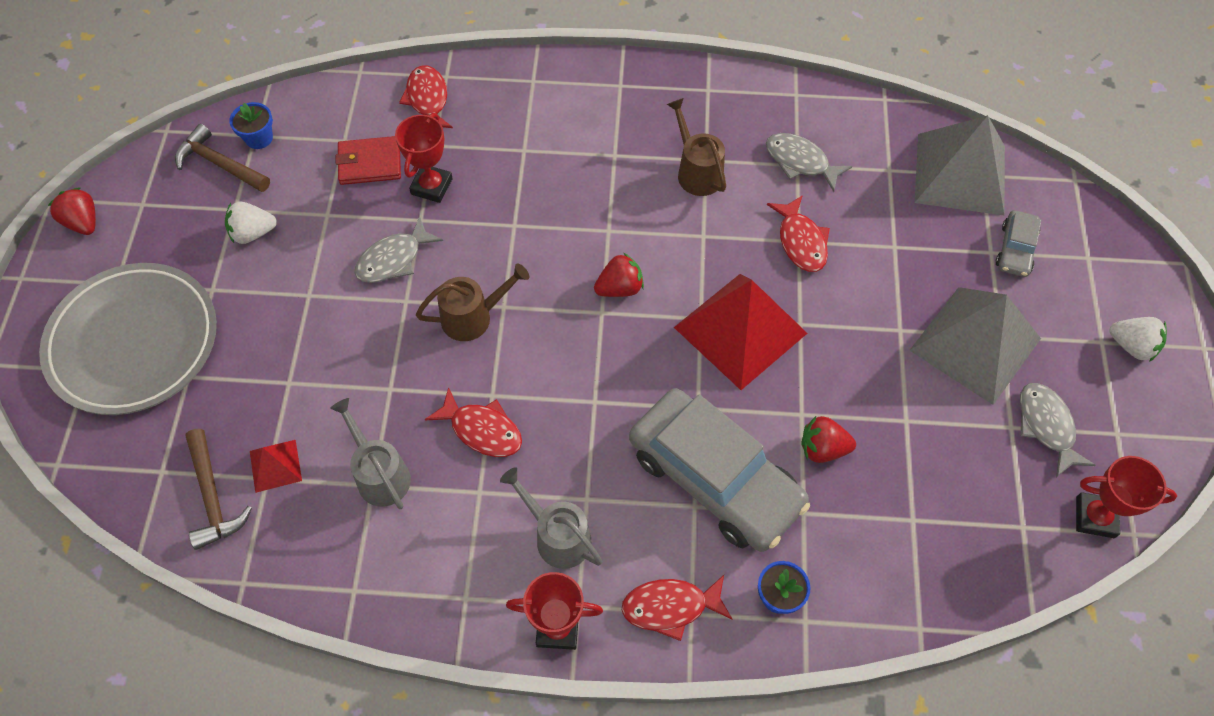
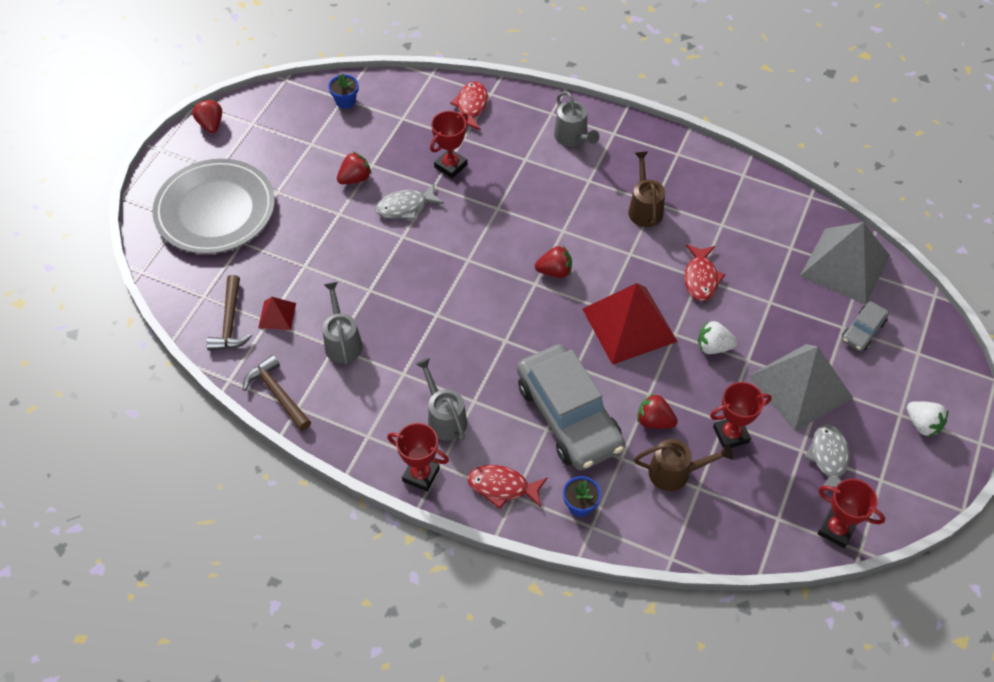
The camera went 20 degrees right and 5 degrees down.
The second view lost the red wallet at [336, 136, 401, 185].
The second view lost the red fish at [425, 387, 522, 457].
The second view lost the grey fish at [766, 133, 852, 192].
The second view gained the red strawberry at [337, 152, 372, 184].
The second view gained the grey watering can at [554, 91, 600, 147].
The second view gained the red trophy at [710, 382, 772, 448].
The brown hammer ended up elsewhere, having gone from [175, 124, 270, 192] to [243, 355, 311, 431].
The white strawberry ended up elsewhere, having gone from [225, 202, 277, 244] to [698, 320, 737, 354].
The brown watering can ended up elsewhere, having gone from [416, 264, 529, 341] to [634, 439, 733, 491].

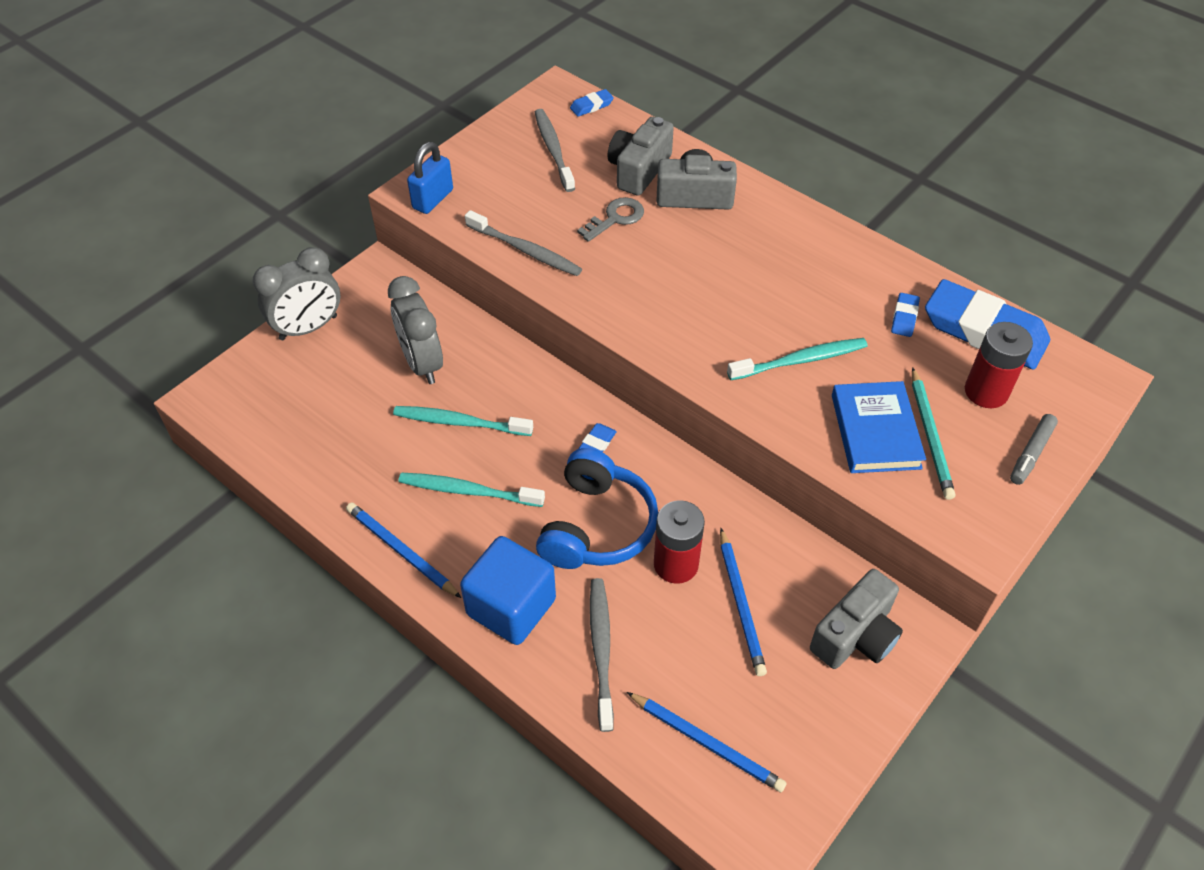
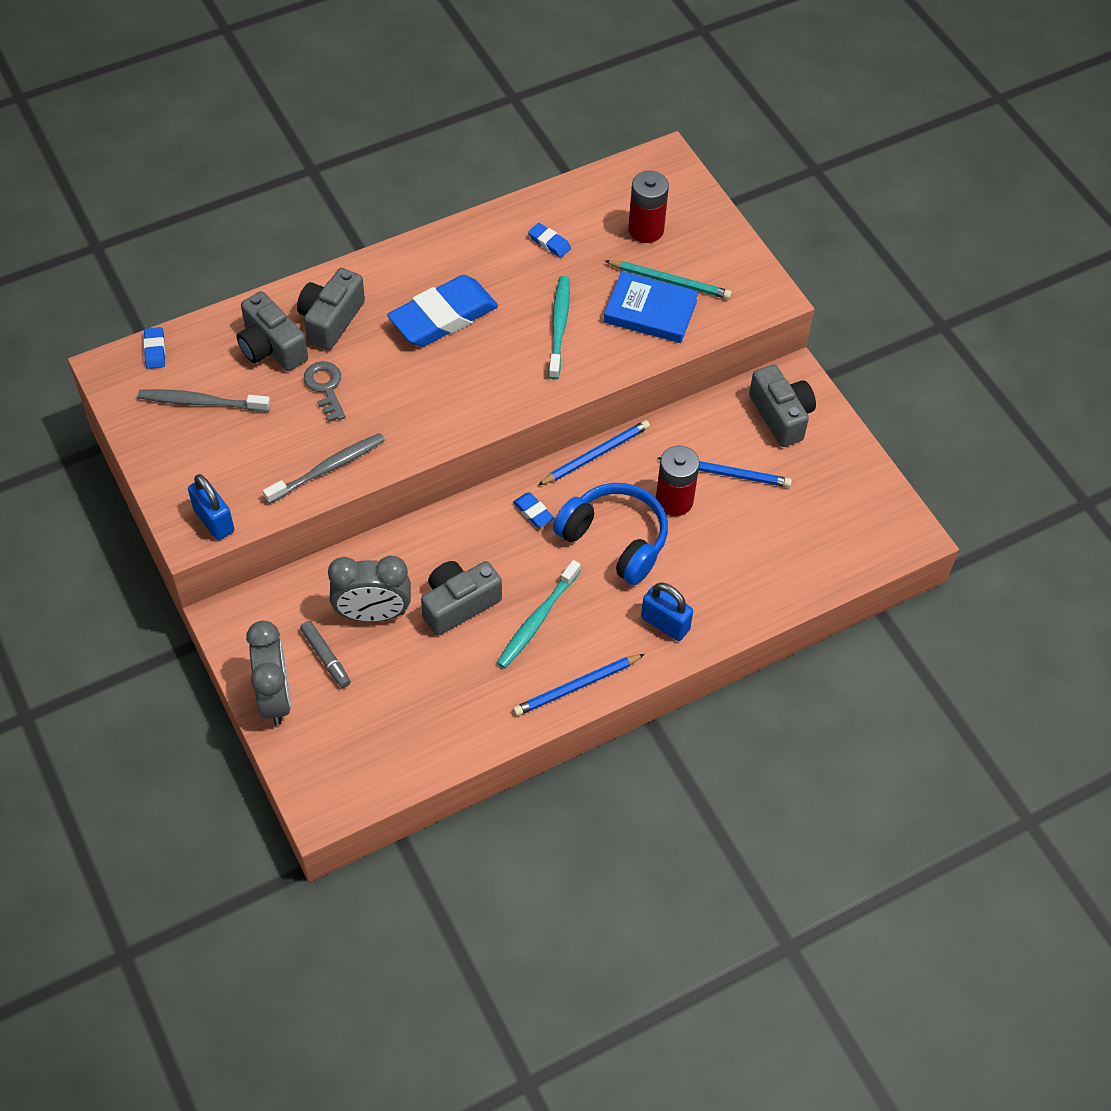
The camera went 70 degrees left and 5 degrees up.
The second view lost the grey toothbrush at [590, 578, 614, 732].
The blue pencil ended up elsewhere, having gone from [627, 692, 786, 792] to [538, 420, 650, 486].
The blue eraser ended up elsewhere, having gone from [925, 279, 1050, 369] to [387, 275, 498, 347].
The grey marker ended up elsewhere, having gone from [1010, 414, 1058, 485] to [300, 621, 351, 688].
Where the turquoise toothbrush stood at [393, 406, 533, 436], the grey camera came to stand at [421, 561, 502, 636].
Where the blue cube stood at [460, 536, 556, 645], the blue padlock came to stand at [641, 583, 693, 641].

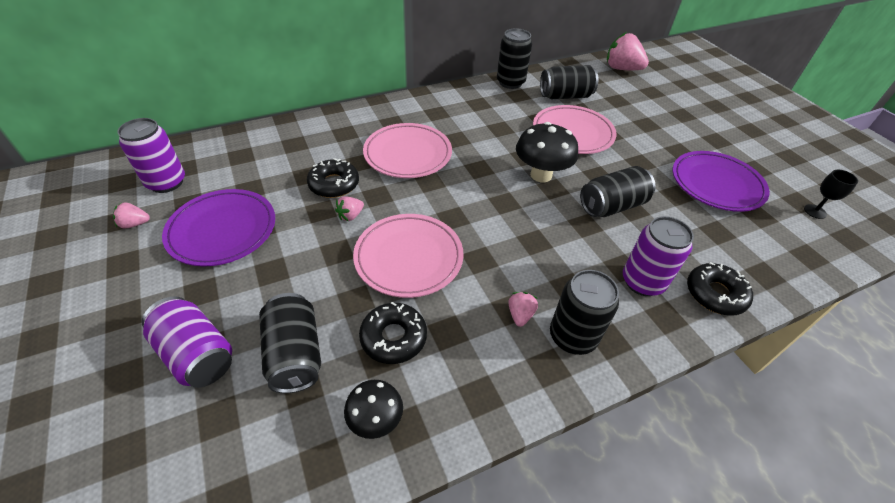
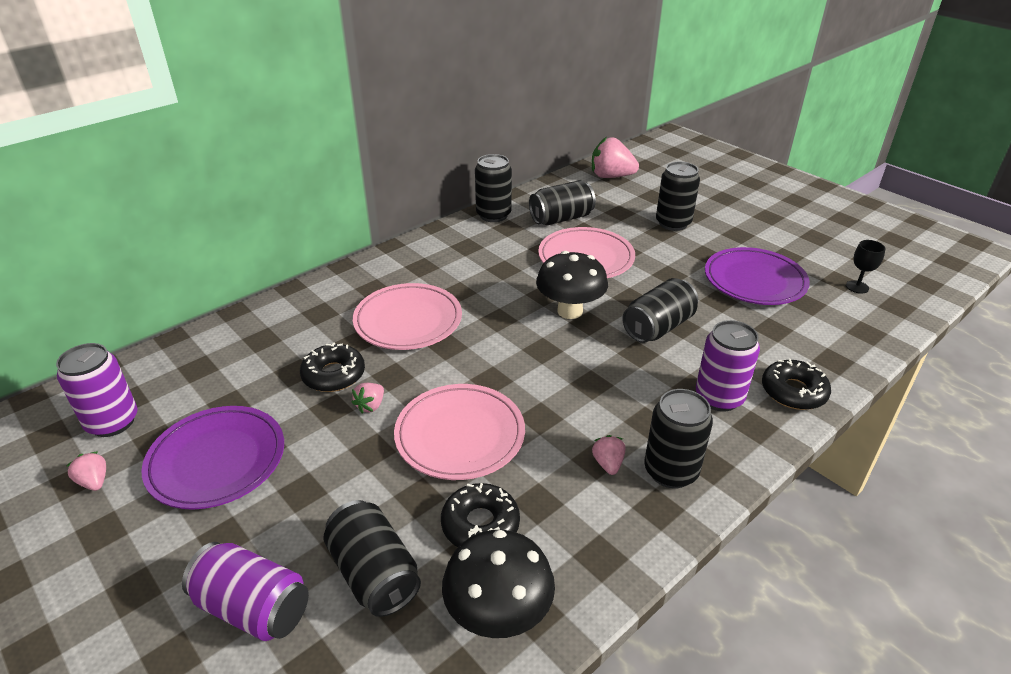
The camera went 15 degrees left and 10 degrees down.
The second view gained the black can at [656, 162, 700, 231].
The pink strawberry at [113, 202, 150, 228] ended up facing another way, 75 degrees clockwise from before.
The size of the black mushroom at [344, 380, 403, 439] changed by a factor of 1.65.

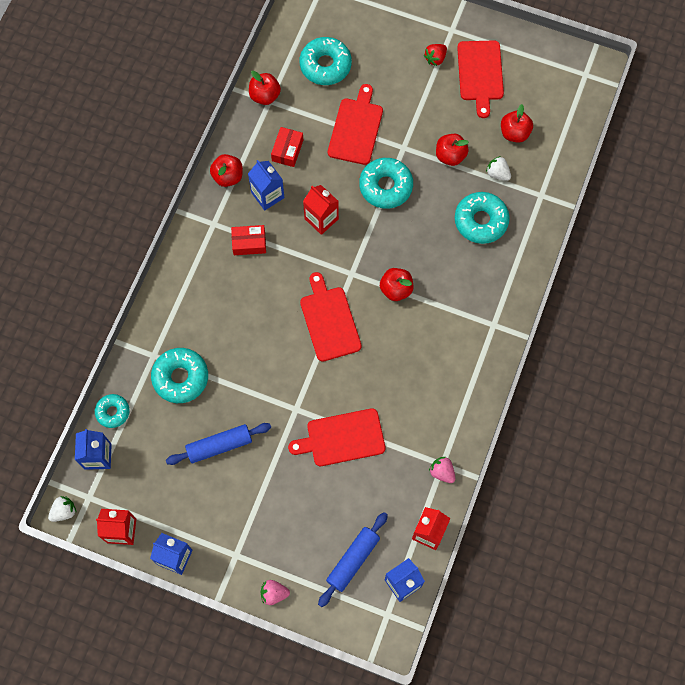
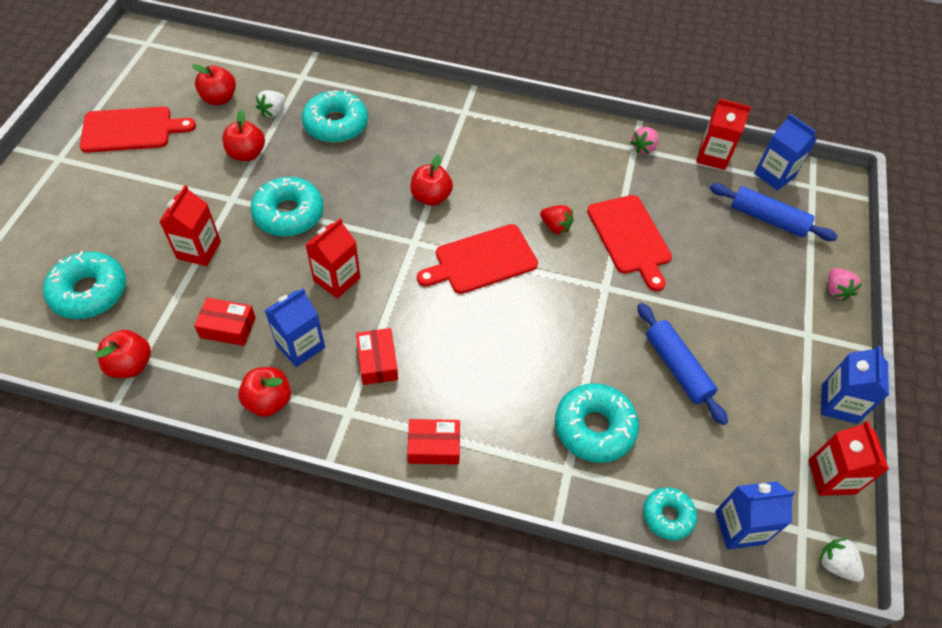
The camera went 100 degrees left and 15 degrees down.
The second view gained the red box at [407, 419, 460, 465].
The red strawberry ended up elsewhere, having gone from [424, 44, 447, 66] to [540, 205, 574, 234].
Where the red cutting board stood at [328, 84, 383, 165], the red carton came to stand at [159, 185, 221, 266].

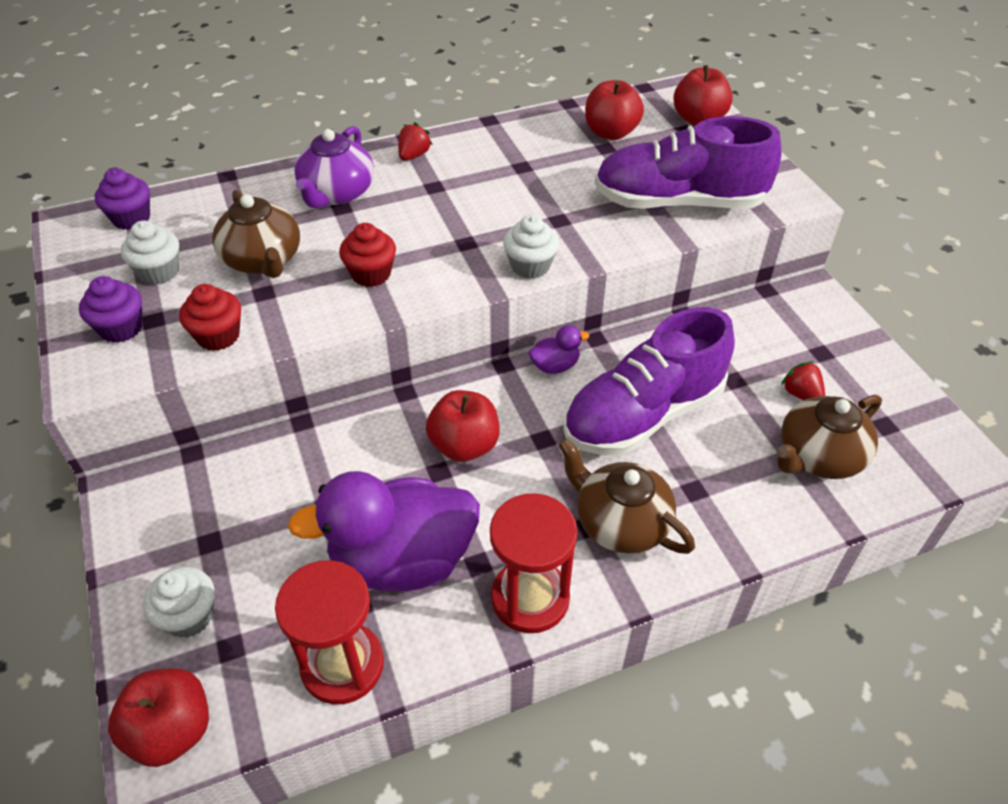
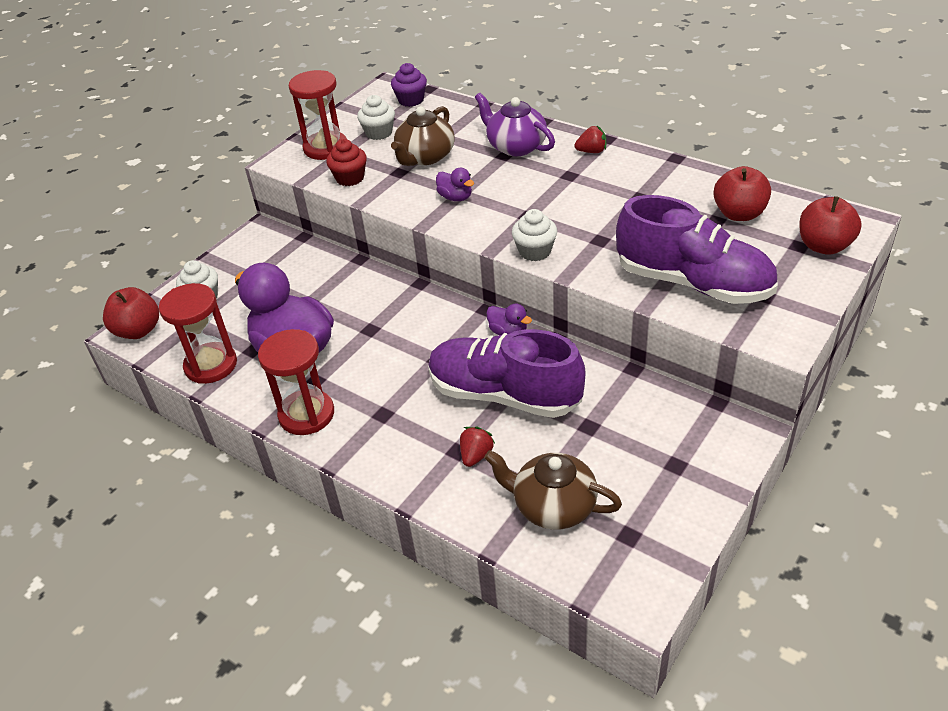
The camera went 60 degrees right and 5 degrees down.
The second view lost the red apple at [426, 390, 500, 462].
The second view lost the brown teapot at [558, 438, 695, 554].
The red strawberry ended up elsewhere, having gone from [781, 361, 825, 400] to [460, 427, 495, 467].
Where the purple cupcake stood at [79, 276, 142, 343], the red hourglass came to stand at [289, 70, 347, 160].
Where the red cupcake stood at [339, 223, 396, 287], the purple duck came to stand at [436, 168, 474, 201].
The purple teapot at [294, 126, 374, 209] ended up facing another way, 60 degrees clockwise from before.
The purple shoe at [595, 116, 782, 209] ended up facing another way, 150 degrees clockwise from before.

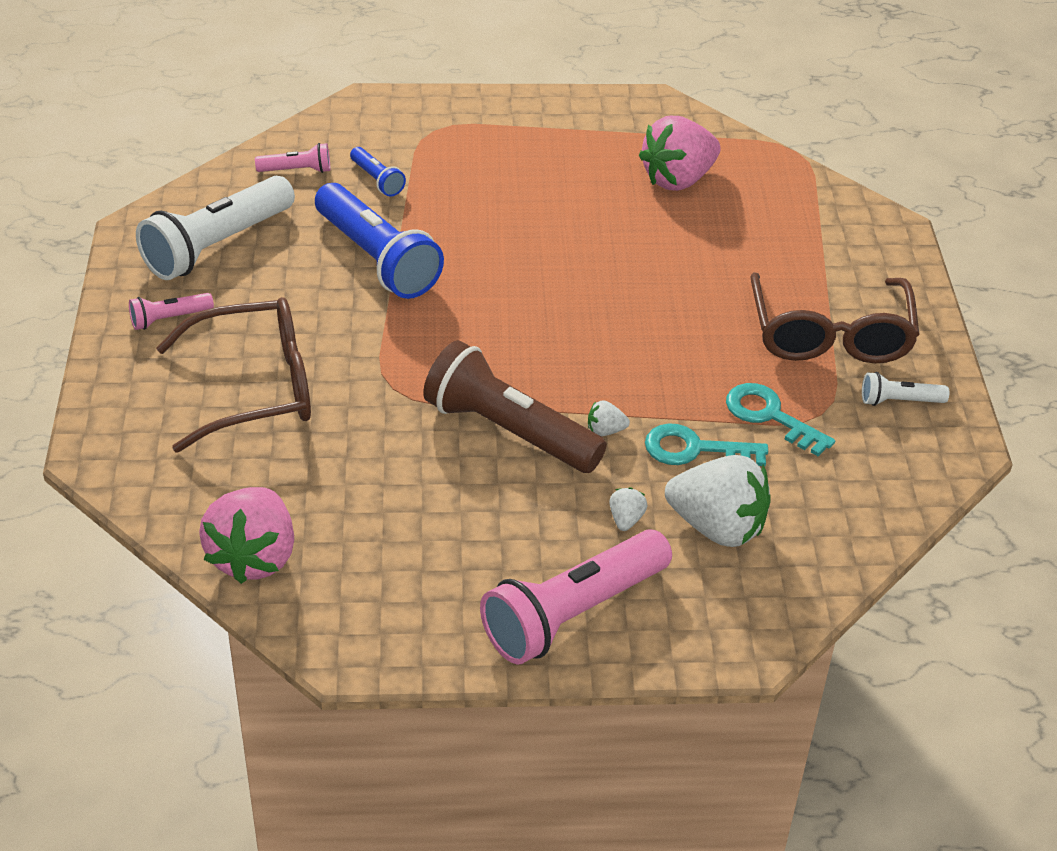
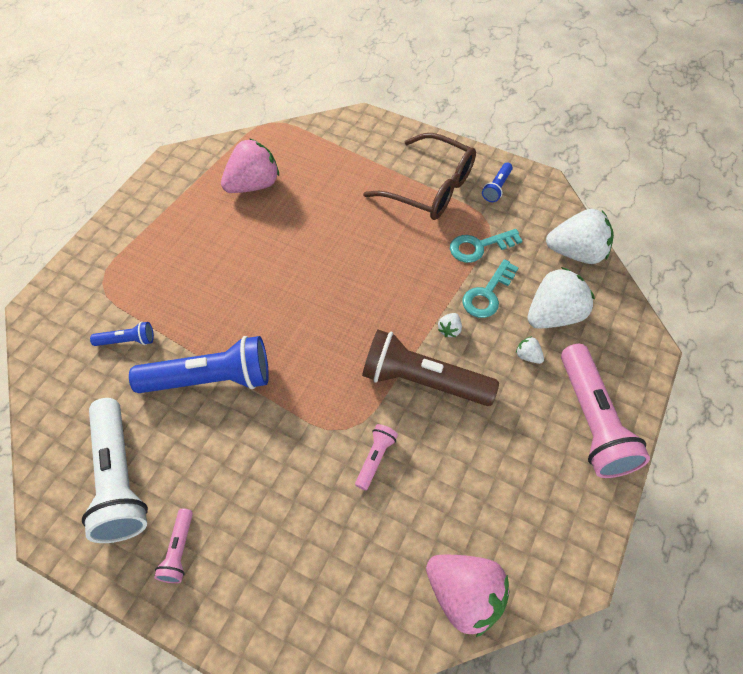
The camera went 60 degrees left and 15 degrees up.
The second view lost the brown glasses at [156, 297, 311, 452].
The second view gained the white strawberry at [546, 209, 614, 264].
The pink flashlight ended up elsewhere, having gone from [255, 143, 330, 173] to [355, 424, 398, 490].
What was the white flashlight at [862, 372, 949, 406] turned into the blue flashlight at [482, 163, 513, 202].
The brown flashlight at [423, 340, 607, 473] ended up facing another way, 45 degrees clockwise from before.
The pink strawberry at [639, 116, 720, 191] ended up facing another way, 120 degrees counterclockwise from before.

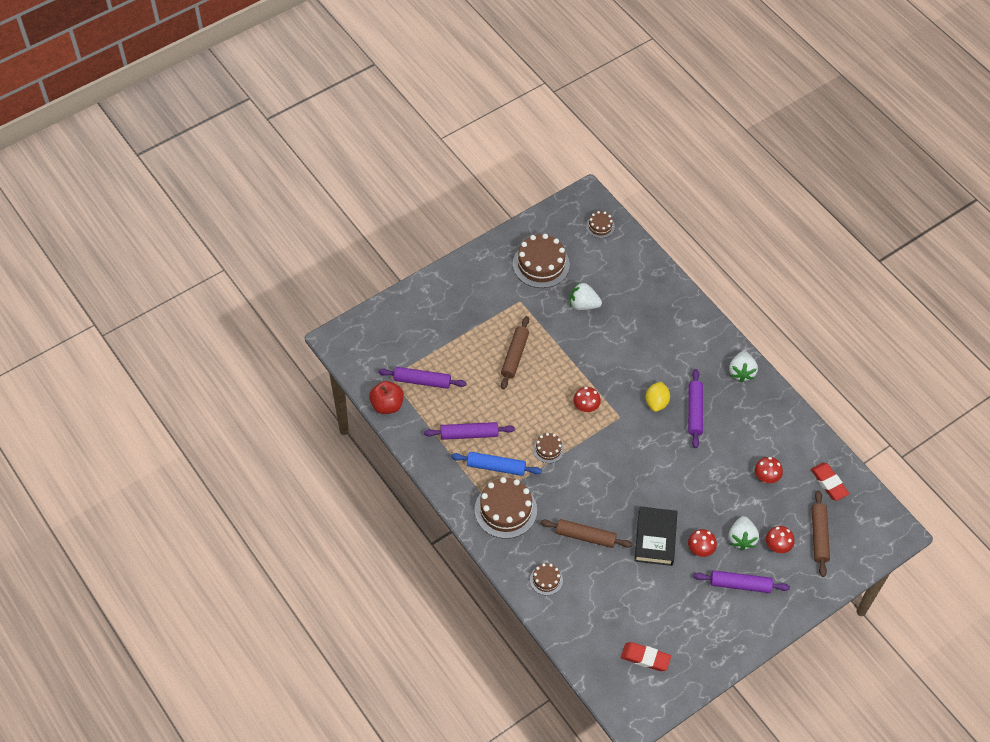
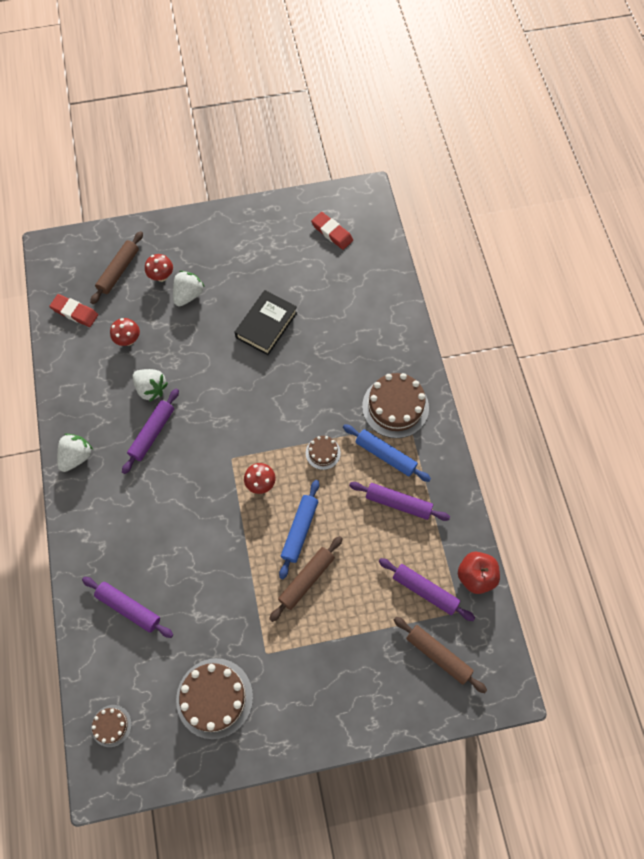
The camera went 155 degrees left and 10 degrees up.
The second view lost the brown cake at [530, 563, 563, 595].
The second view lost the yellow lemon at [646, 382, 670, 412].
The second view lost the red mushroom at [688, 529, 717, 557].
The second view gained the blue rolling pin at [279, 480, 319, 579].
The brown rolling pin ended up elsewhere, having gone from [540, 519, 633, 548] to [394, 617, 487, 693].
The white strawberry ended up elsewhere, having gone from [570, 282, 602, 310] to [133, 369, 168, 401].
The purple rolling pin ended up elsewhere, having gone from [694, 570, 790, 593] to [82, 577, 173, 638].
The red eraser at [811, 463, 849, 501] ended up facing another way, 60 degrees counterclockwise from before.

